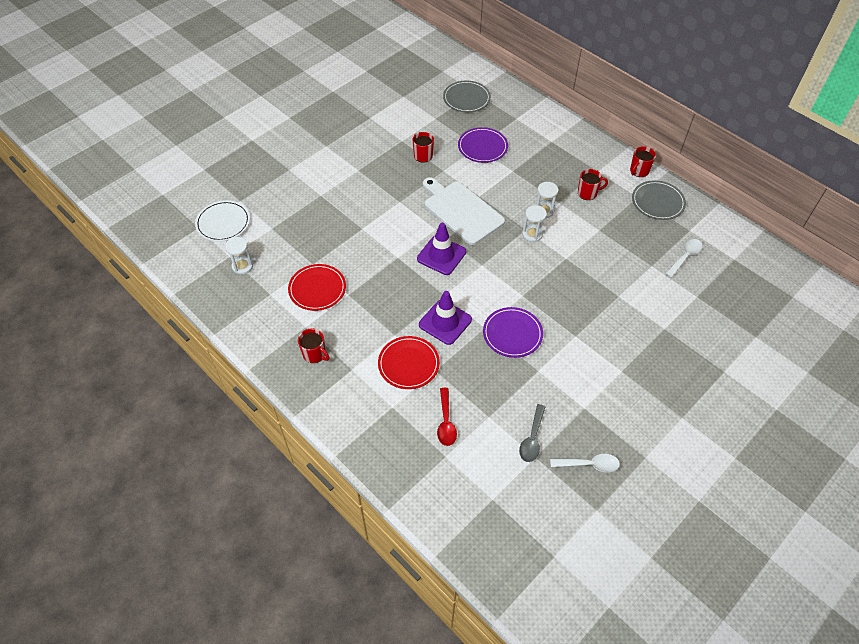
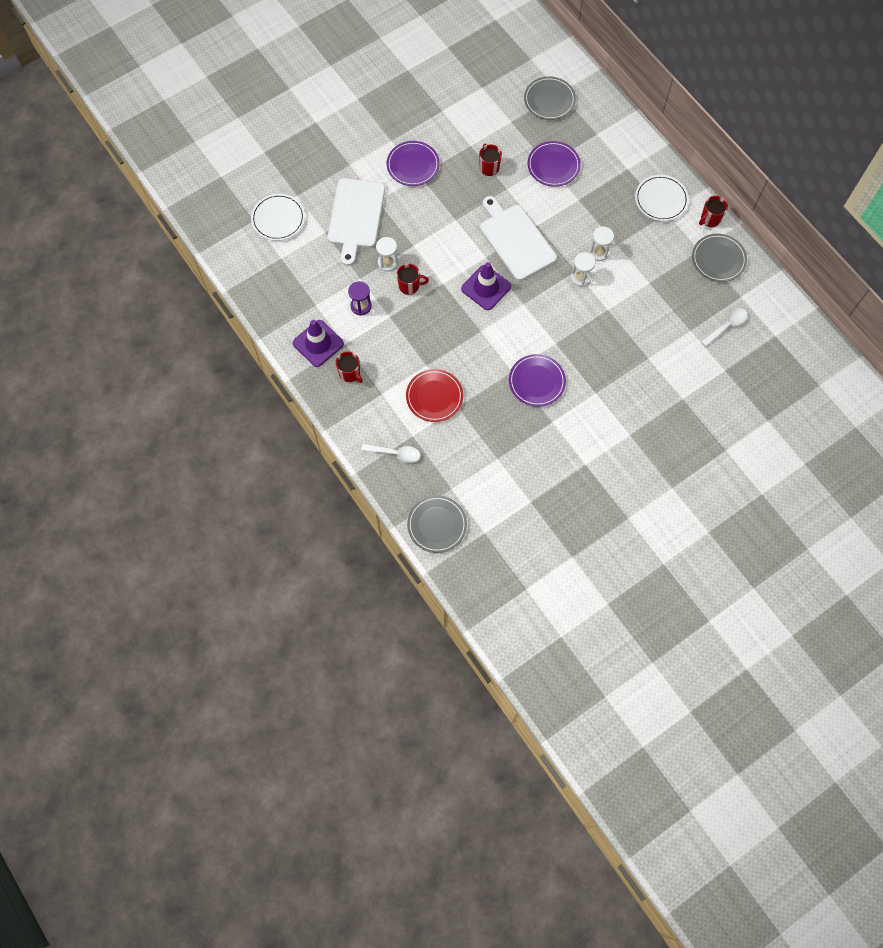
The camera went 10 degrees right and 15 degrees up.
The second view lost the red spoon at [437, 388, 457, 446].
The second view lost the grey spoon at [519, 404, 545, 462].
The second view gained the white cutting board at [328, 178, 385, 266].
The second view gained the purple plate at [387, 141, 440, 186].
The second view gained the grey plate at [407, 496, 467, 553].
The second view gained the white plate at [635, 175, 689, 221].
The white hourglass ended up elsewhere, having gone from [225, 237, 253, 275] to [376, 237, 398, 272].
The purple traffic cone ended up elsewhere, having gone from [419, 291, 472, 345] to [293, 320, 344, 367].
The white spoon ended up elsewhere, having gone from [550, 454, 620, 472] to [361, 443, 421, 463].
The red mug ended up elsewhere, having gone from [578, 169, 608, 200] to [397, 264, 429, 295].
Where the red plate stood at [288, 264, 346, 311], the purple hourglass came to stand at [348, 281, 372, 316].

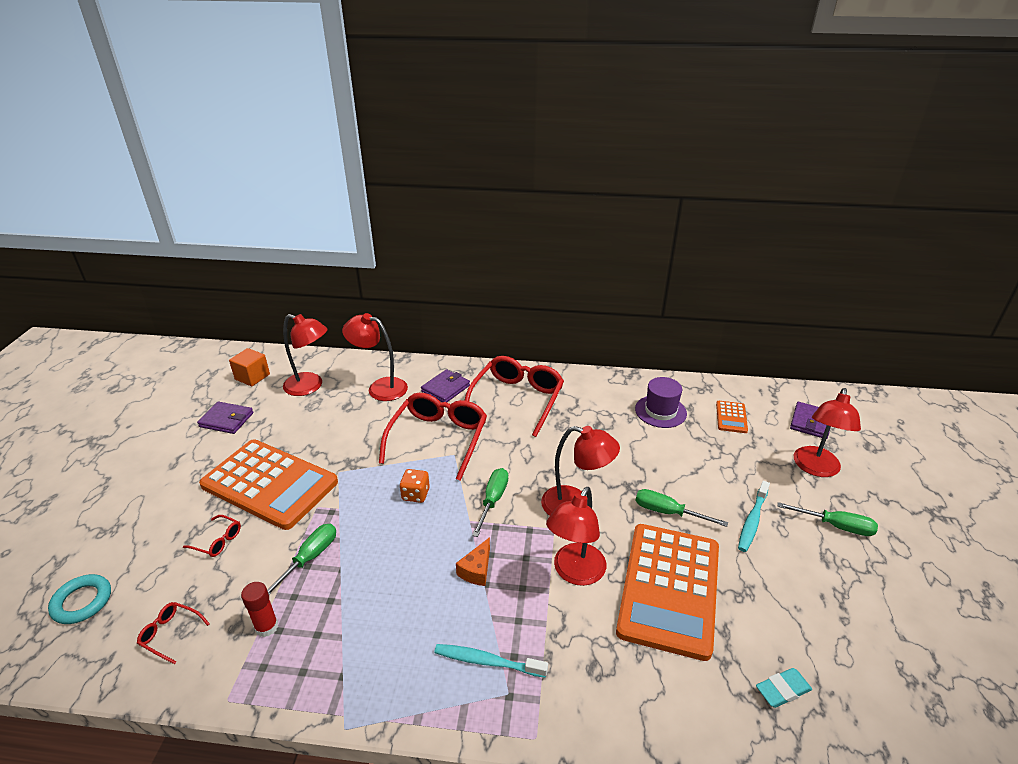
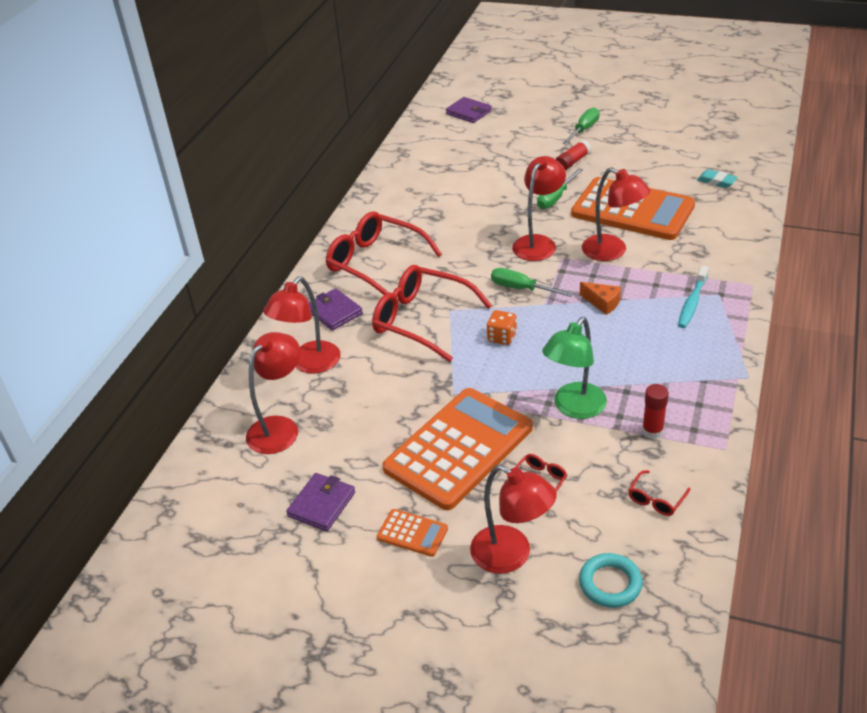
The camera went 75 degrees left and 5 degrees up.
The second view lost the orange cube at [229, 348, 270, 386].
The second view lost the purple hat at [635, 377, 687, 428].
The orange calculator ended up elsewhere, having gone from [716, 401, 748, 433] to [377, 509, 448, 557].
The red lamp ended up elsewhere, having gone from [794, 388, 861, 477] to [470, 465, 557, 574].
Where the green screwdriver stood at [267, 524, 336, 595], the green lamp came to stand at [542, 317, 607, 419].
Where the turquoise toothbrush stood at [738, 481, 770, 552], the red glue stick came to stand at [555, 140, 591, 171].
The turquoise eraser at [756, 668, 812, 708] ended up facing another way, 45 degrees counterclockwise from before.

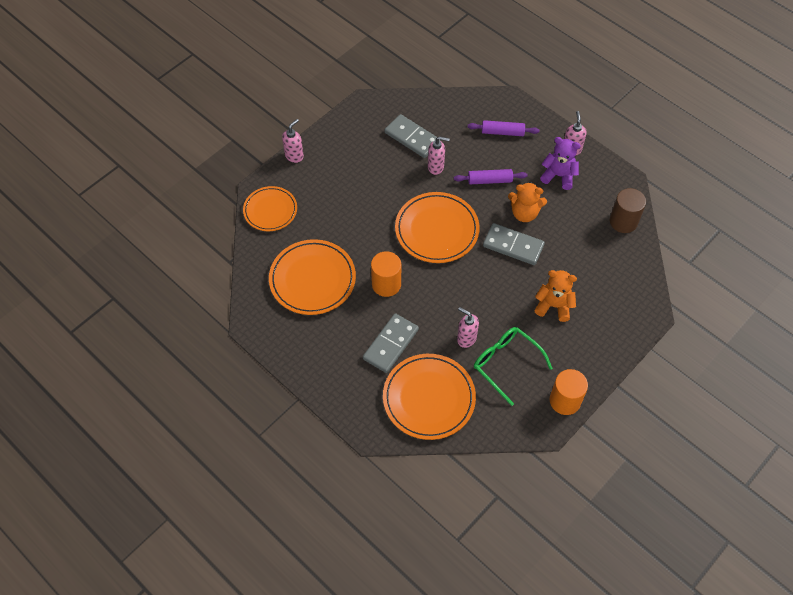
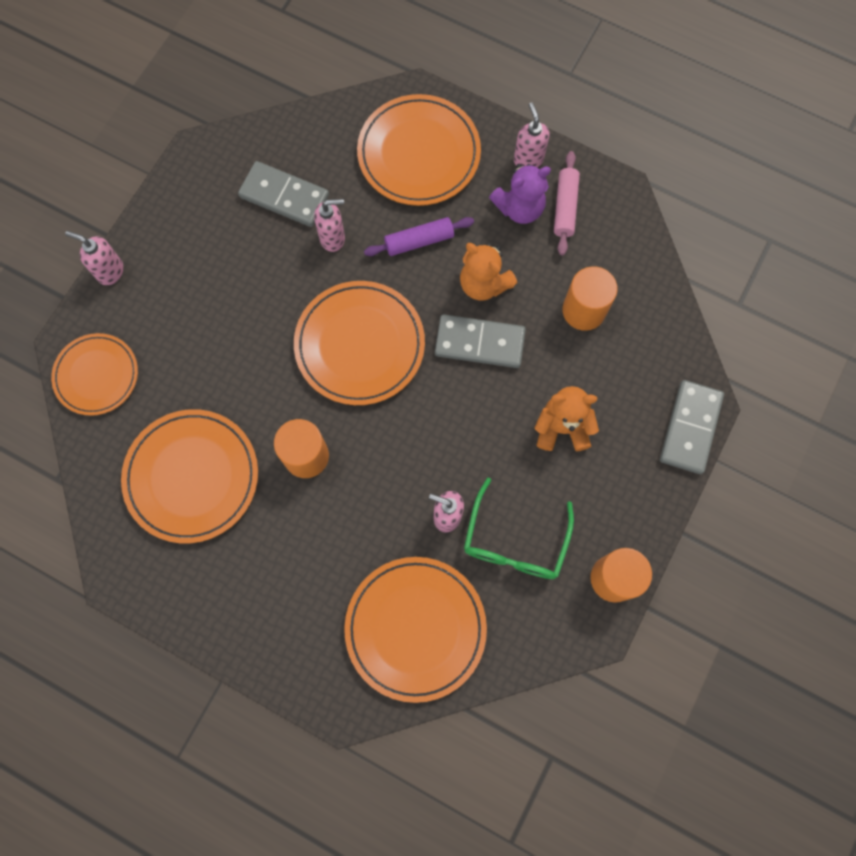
The camera went 15 degrees left and 15 degrees up.
The second view lost the brown cylinder at [610, 188, 646, 233].
The second view gained the pink rolling pin at [554, 151, 580, 256].
The second view gained the orange cylinder at [562, 266, 618, 331].
The grey domino ended up elsewhere, having gone from [363, 313, 419, 373] to [660, 380, 724, 474].
Where the purple rolling pin stood at [468, 120, 539, 136], the orange plate came to stand at [357, 94, 481, 206].
The pink soap dispenser at [282, 119, 304, 163] ended up facing another way, 90 degrees counterclockwise from before.
The green glasses at [474, 327, 553, 406] ended up facing another way, 105 degrees counterclockwise from before.
The orange teddy bear at [508, 182, 547, 222] ended up facing another way, 45 degrees clockwise from before.
The purple teddy bear at [540, 137, 581, 190] ended up facing another way, 150 degrees clockwise from before.

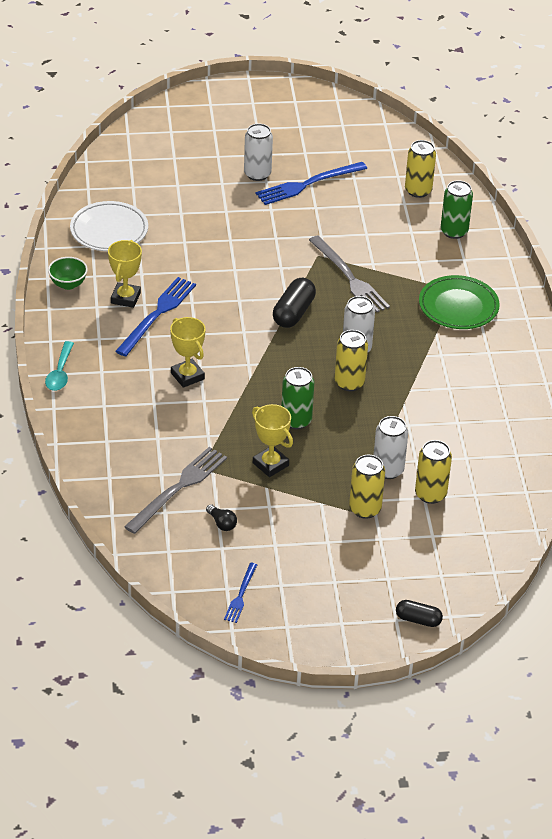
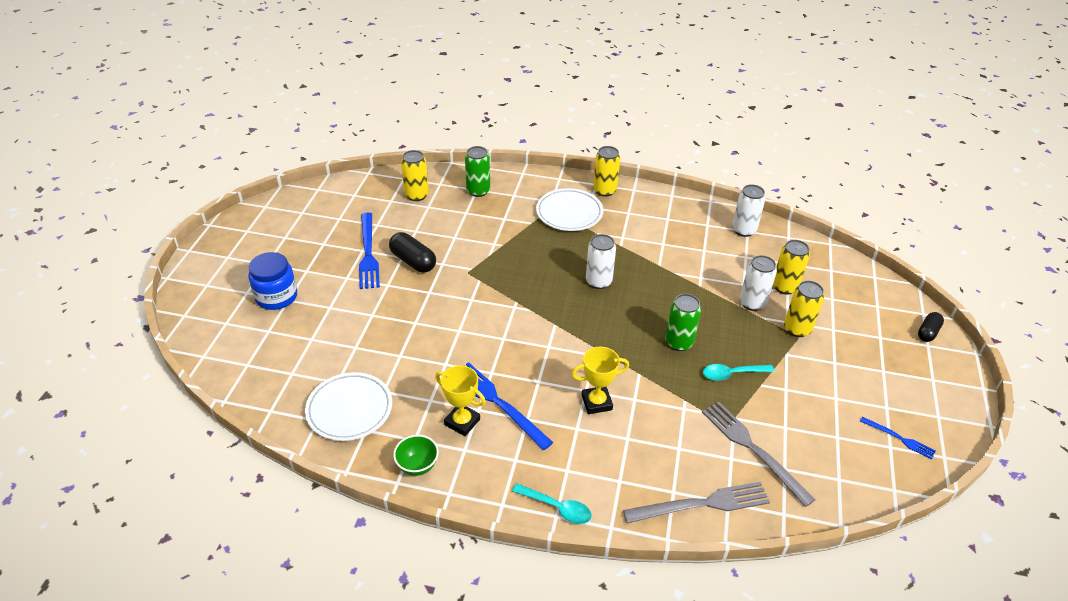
The camera went 70 degrees left and 0 degrees up.
The second view lost the black light bulb at [206, 504, 237, 531].
The second view gained the blue jar at [248, 252, 297, 310].
The white can ended up elsewhere, having gone from [244, 124, 273, 181] to [732, 184, 766, 237].
The black capsule ended up elsewhere, having gone from [273, 277, 316, 328] to [389, 232, 436, 273].
The grey fork ended up elsewhere, having gone from [309, 236, 390, 312] to [623, 482, 770, 524].
The yellow can ended up elsewhere, having gone from [335, 330, 368, 391] to [593, 146, 620, 197].
Where the yellow trophy stood at [252, 404, 293, 477], the turquoise spoon came to stand at [703, 364, 774, 381].
What was the green plate at [419, 275, 500, 329] turned into the white plate at [536, 188, 603, 231].

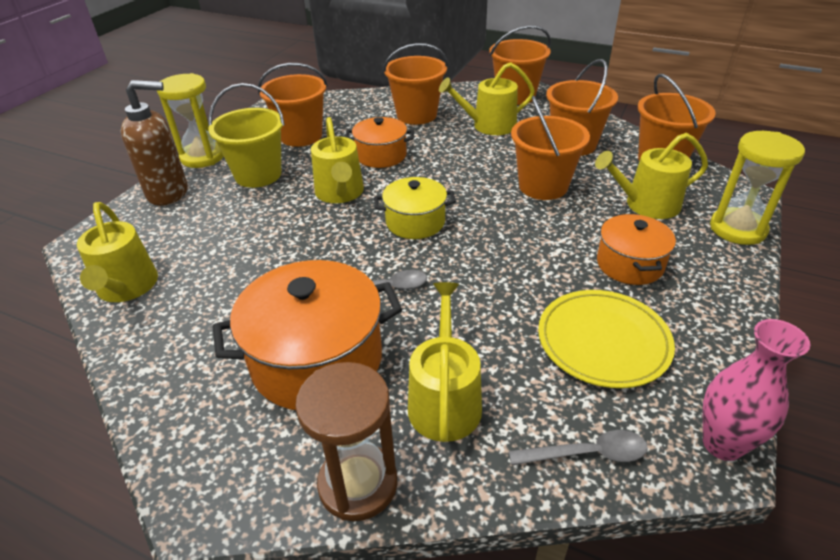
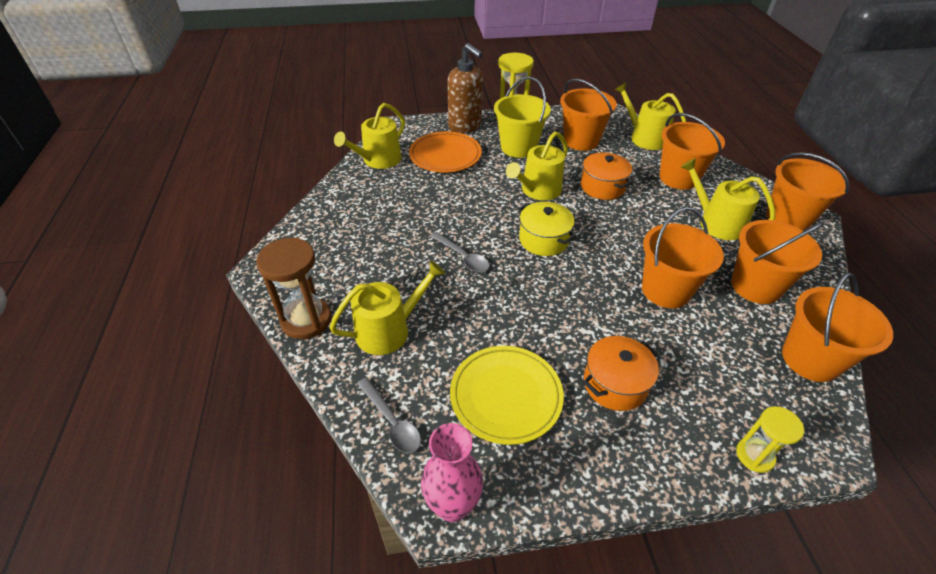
The camera went 55 degrees right and 5 degrees up.
The second view lost the orange pot at [213, 260, 402, 410].
The second view gained the orange plate at [409, 131, 482, 173].
The yellow watering can ended up elsewhere, having gone from [595, 133, 708, 219] to [615, 82, 686, 150].
The size of the yellow hourglass at [710, 131, 805, 245] changed by a factor of 0.60.

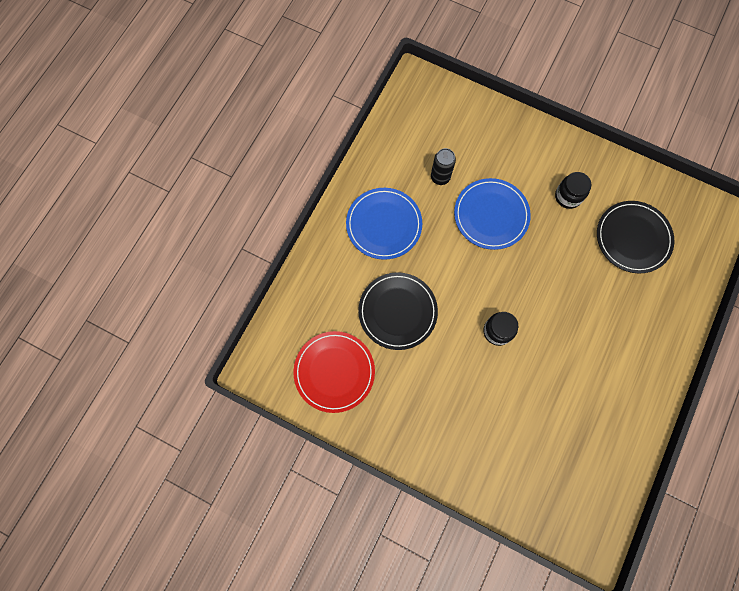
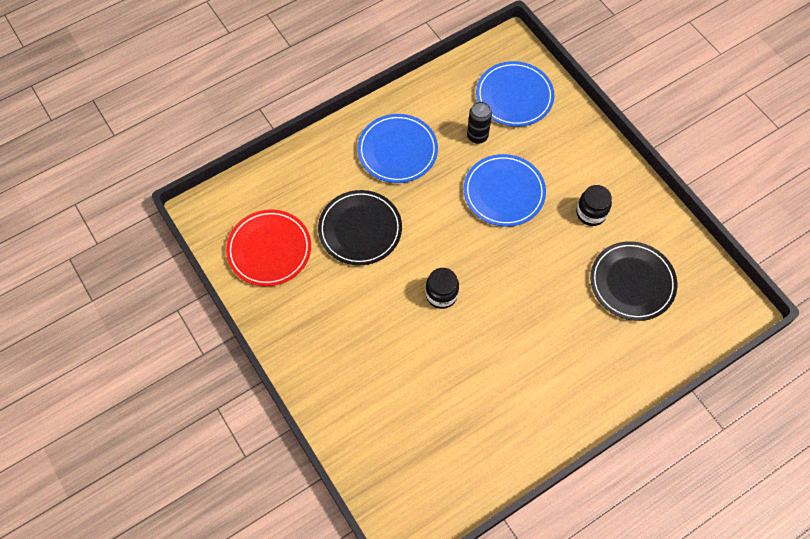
The camera went 30 degrees right and 10 degrees down.
The second view gained the blue plate at [476, 61, 554, 127].

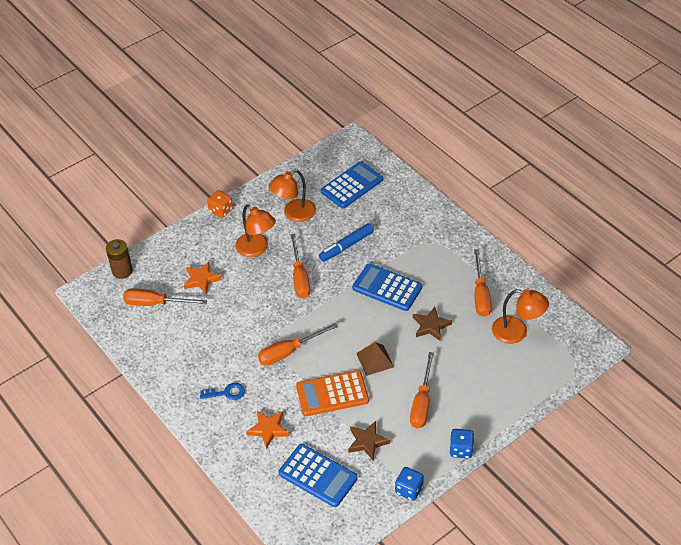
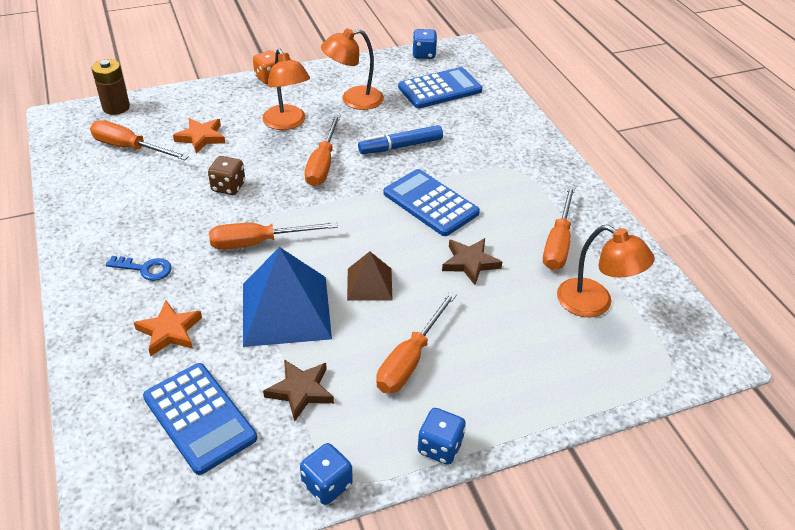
The camera went 15 degrees right and 5 degrees down.
The second view gained the brown dice at [208, 156, 245, 195].
The second view gained the blue dice at [412, 29, 437, 59].
Where the orange calculator stood at [296, 370, 369, 416], the blue pyramid came to stand at [243, 247, 332, 347].

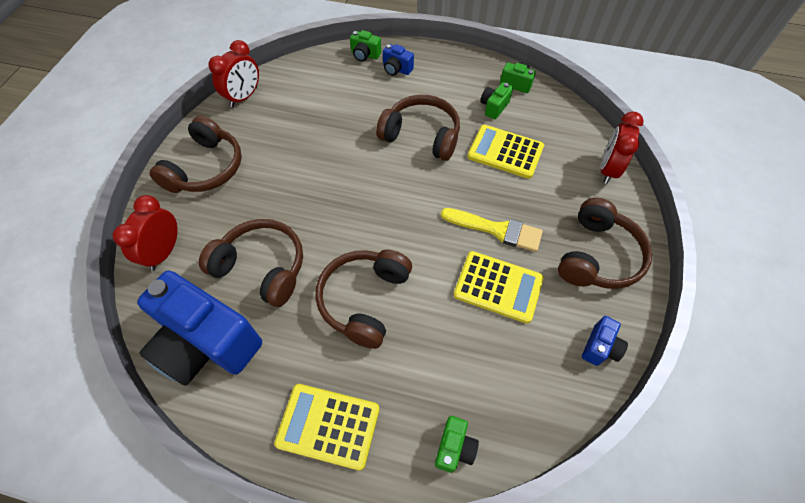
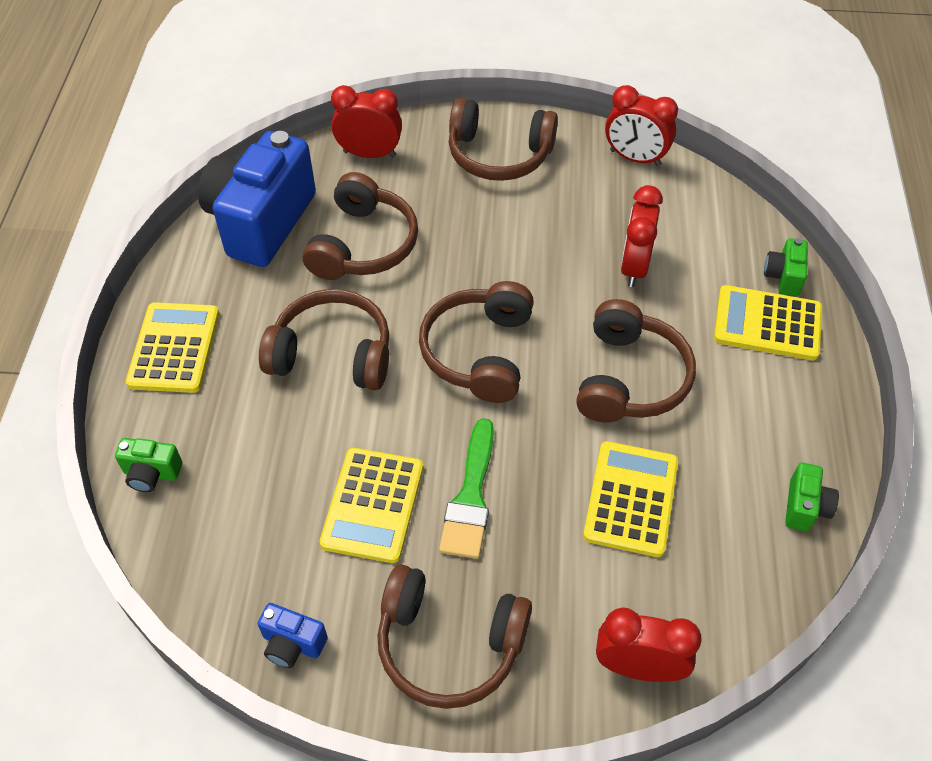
The camera went 80 degrees right and 5 degrees down.
The second view lost the green camera at [480, 82, 513, 119].
The second view gained the brown headphones at [419, 281, 534, 403].
The second view gained the red clock at [621, 185, 663, 287].
Where the blue camera stood at [383, 44, 414, 76], the yellow calculator came to stand at [714, 285, 822, 360].
What was the yellow brush at [441, 208, 543, 252] turned into the green brush at [439, 418, 494, 559].

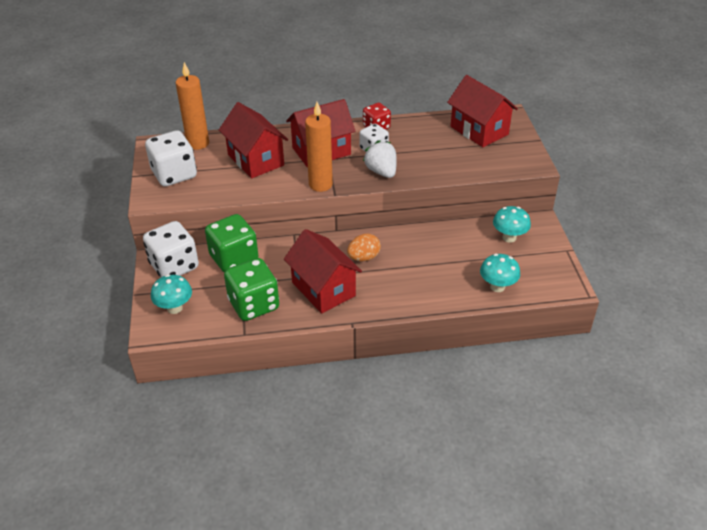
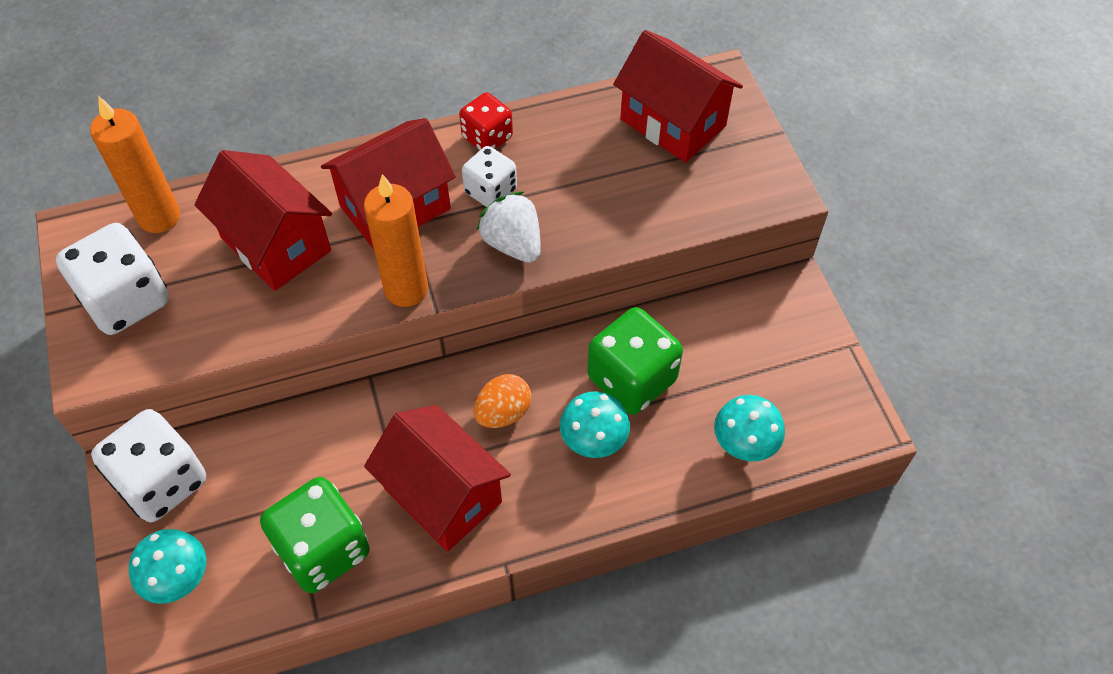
The camera went 10 degrees left and 15 degrees up.
The green dice ended up elsewhere, having gone from [205, 214, 258, 272] to [587, 307, 683, 415].
The turquoise mushroom ended up elsewhere, having gone from [493, 206, 531, 243] to [560, 391, 630, 458].

